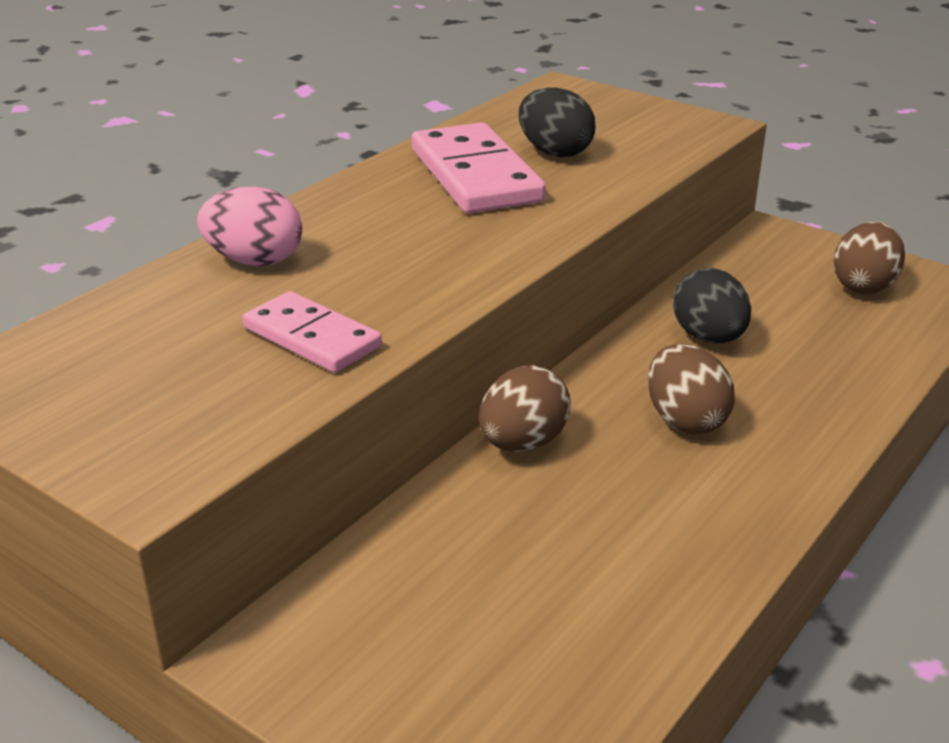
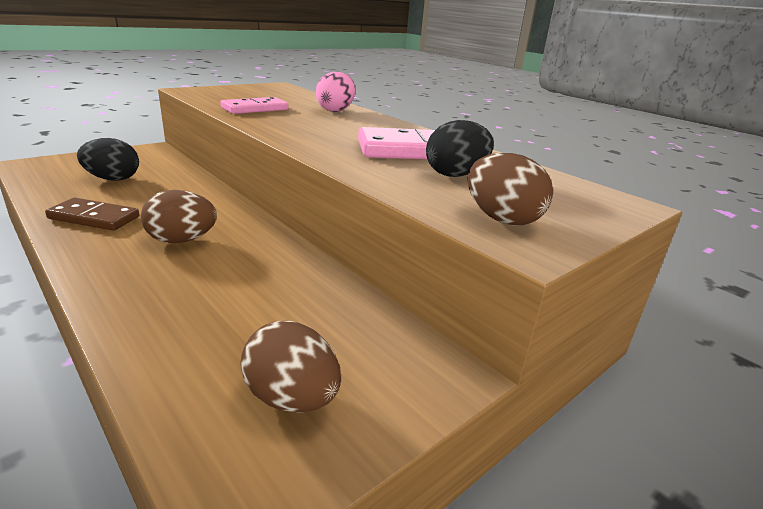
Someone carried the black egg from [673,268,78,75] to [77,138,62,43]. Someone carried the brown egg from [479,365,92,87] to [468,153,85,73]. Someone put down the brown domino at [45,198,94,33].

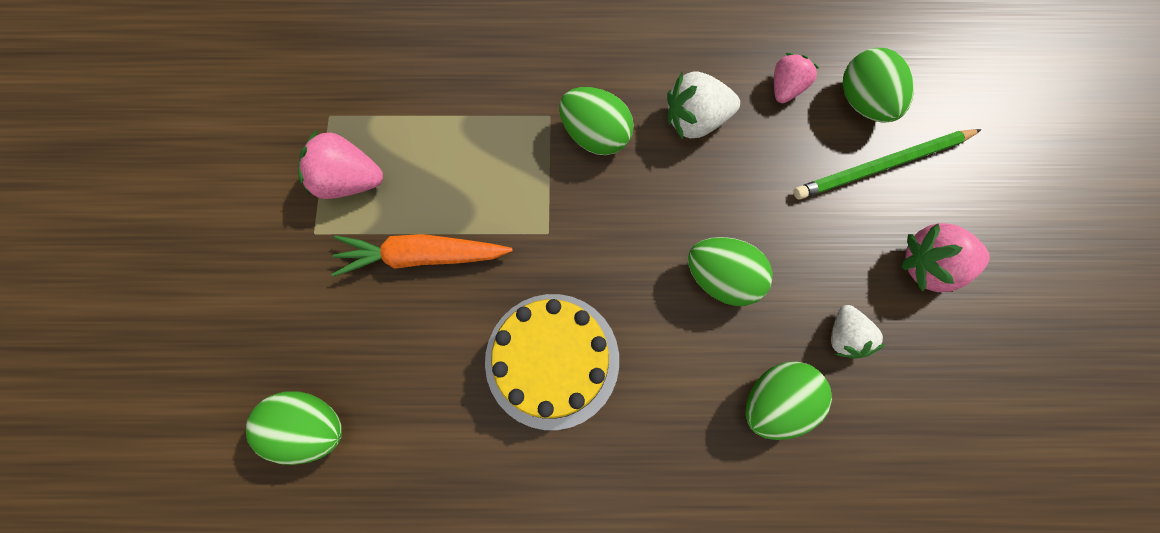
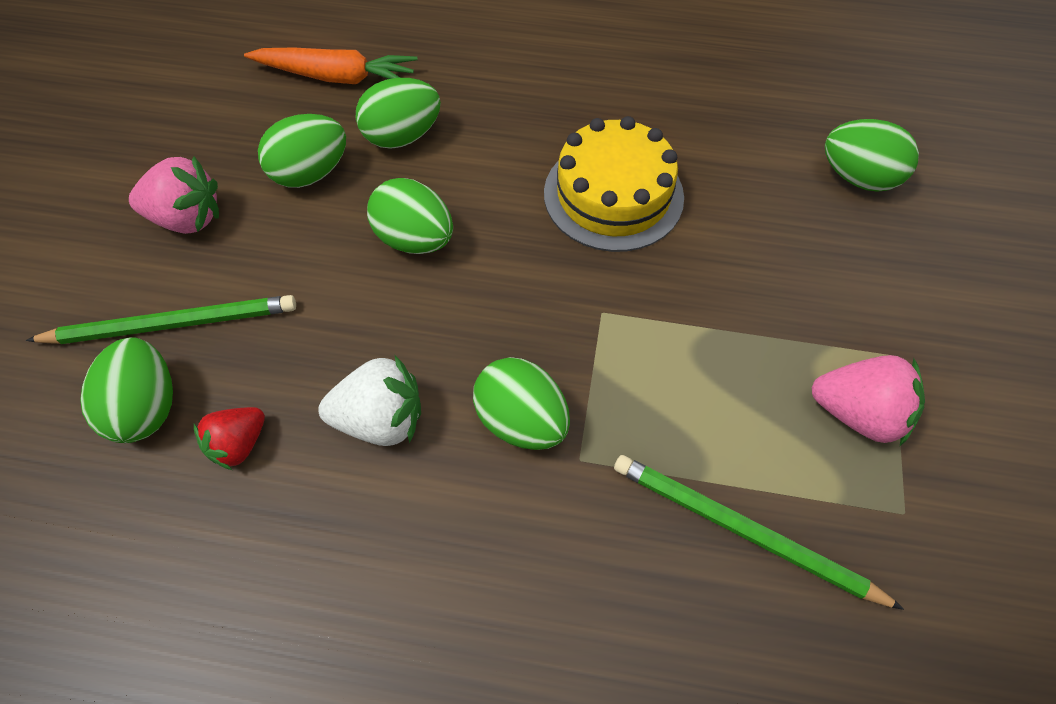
Someone repainted the pink strawberry at [774,53,46,50], which became the red strawberry at [194,407,71,63]. Someone carried the orange carrot from [331,234,182,43] to [244,48,174,36]. Someone swapped the white strawberry at [831,305,54,54] for the green egg at [258,114,88,74]. Someone put down the green pencil at [614,455,290,155].

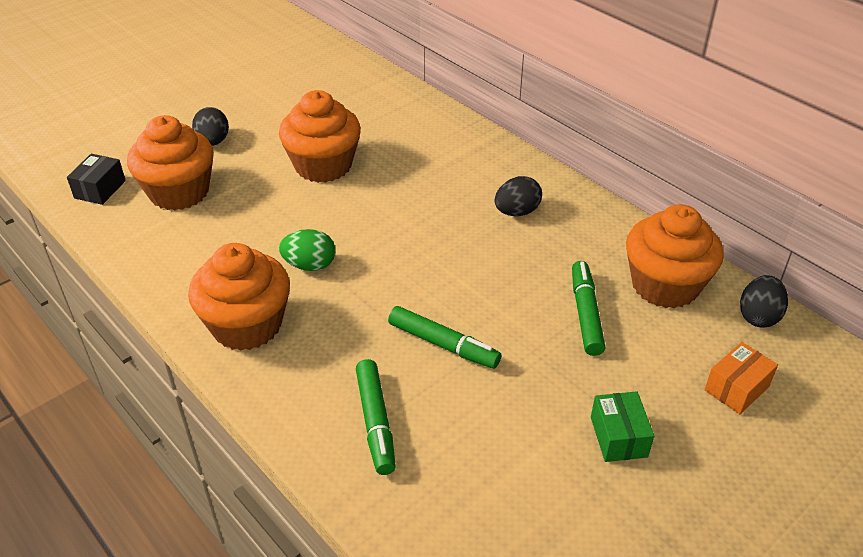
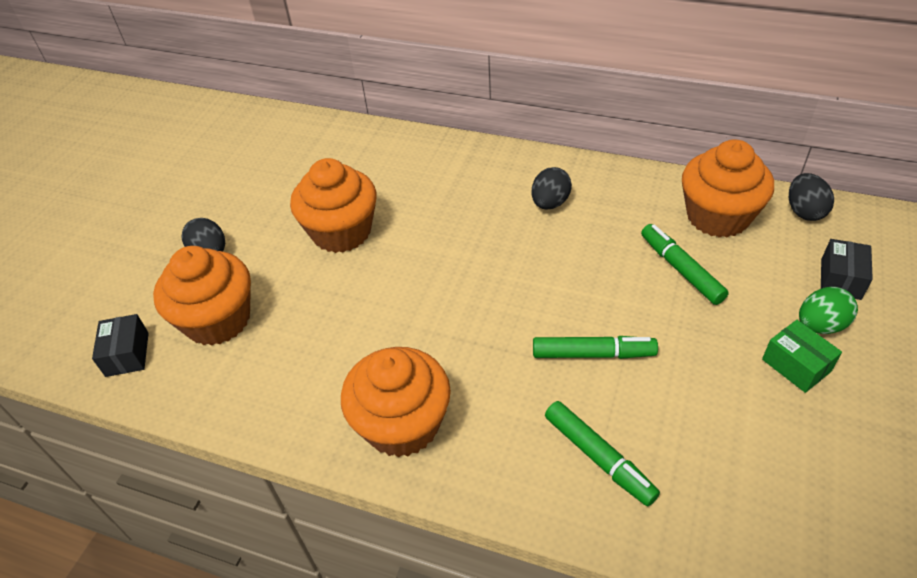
Someone carried the green egg from [279,229,56,42] to [799,287,59,47]. Someone repainted the orange box at [704,342,74,72], which became the black box at [821,239,52,61].

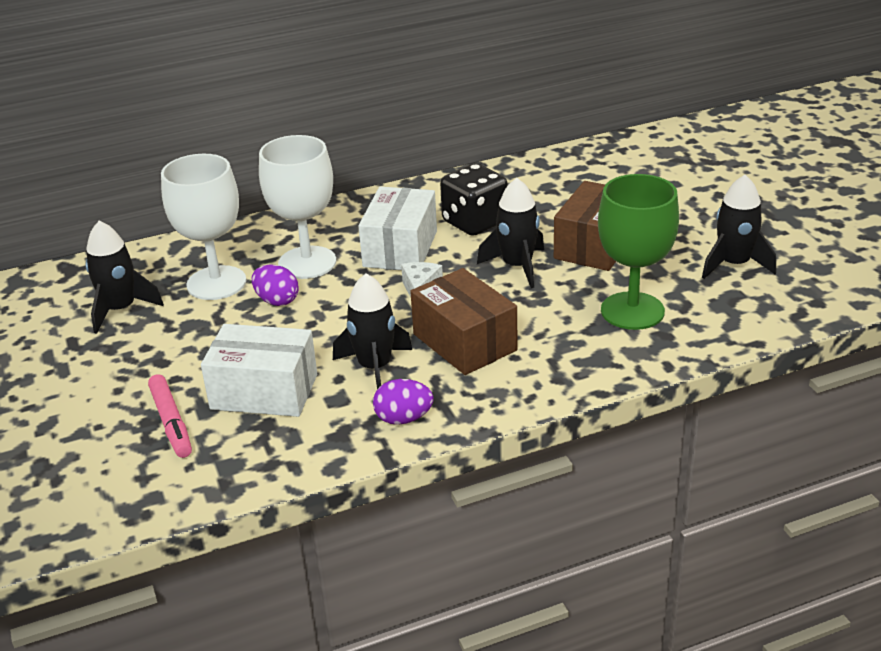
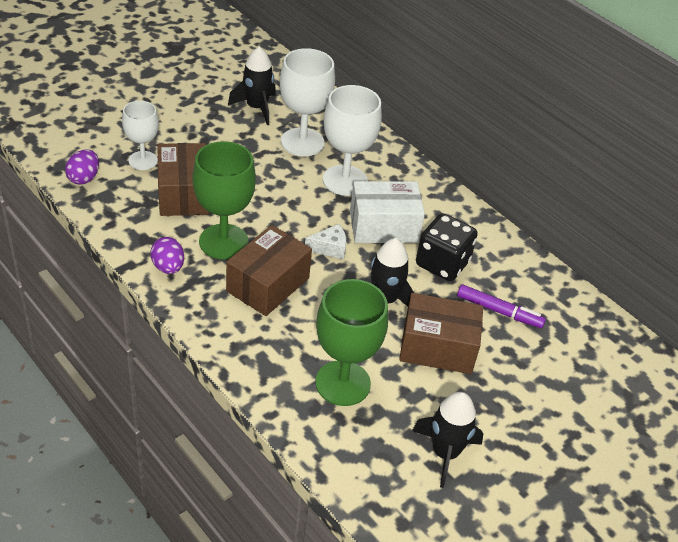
Someone carried the purple egg from [252,265,47,41] to [65,149,34,36]. Someone swapped the black rocket at [333,274,79,115] for the green goblet at [192,141,64,118]. Someone repainted the white box at [201,324,116,93], which became the brown box at [158,143,51,73]. Someone swapped the pink marker at [148,374,44,84] for the white goblet at [122,101,37,69]. Someone put down the purple marker at [457,285,89,43].

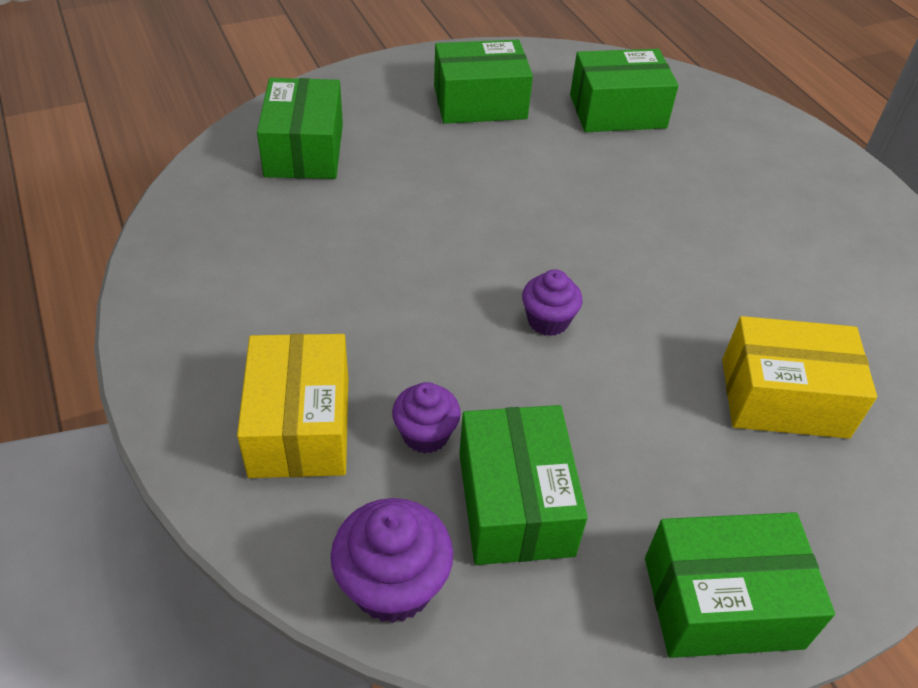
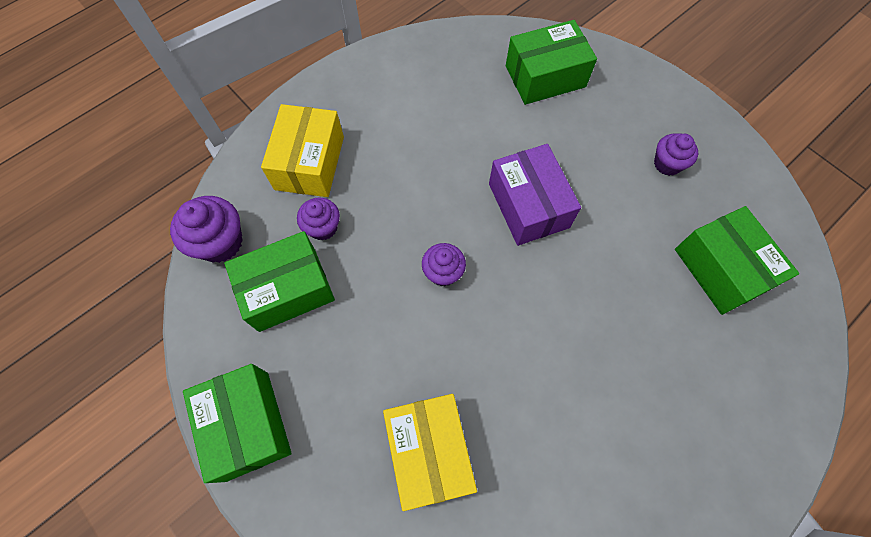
Someone swapped the green box at [434,40,99,84] for the purple cupcake at [654,133,44,43]. Someone rotated the yellow box at [237,334,111,144] by 60 degrees counterclockwise. Someone put down the purple box at [489,144,92,102].

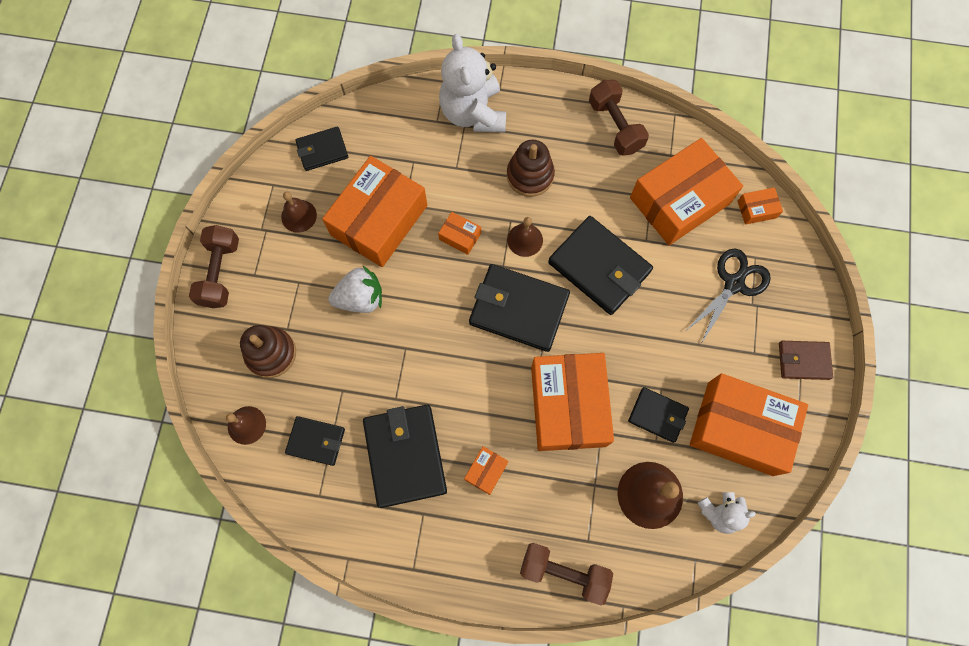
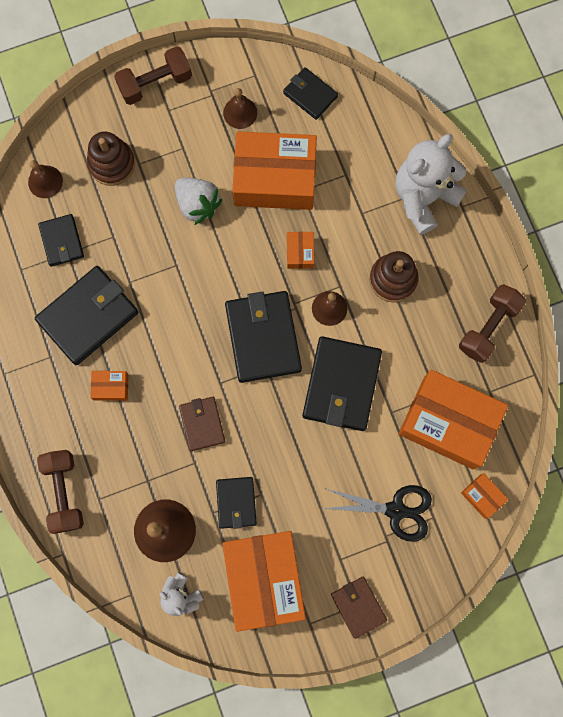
Someone swapped the orange box at [531,353,83,98] for the brown wallet at [179,397,46,54].

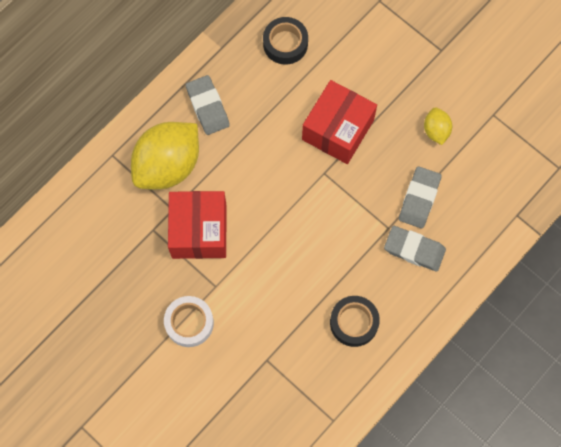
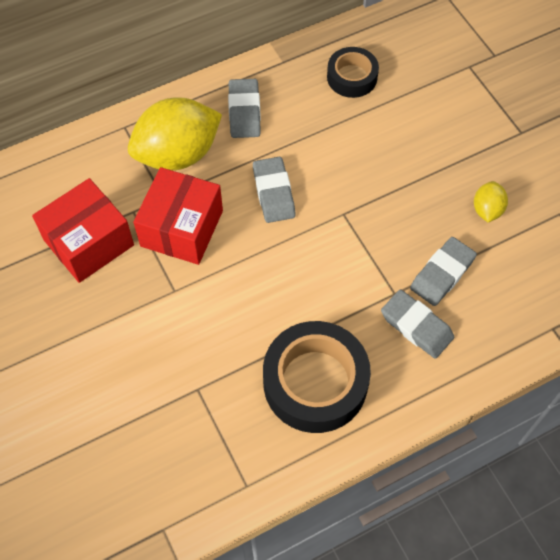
Someone carried the red box from [302,80,75,84] to [32,178,102,105]. Someone took away the white tape at [164,296,50,51]. Someone scaled the black tape at [330,296,50,51] by 1.74. Someone put down the grey eraser at [253,157,43,66].

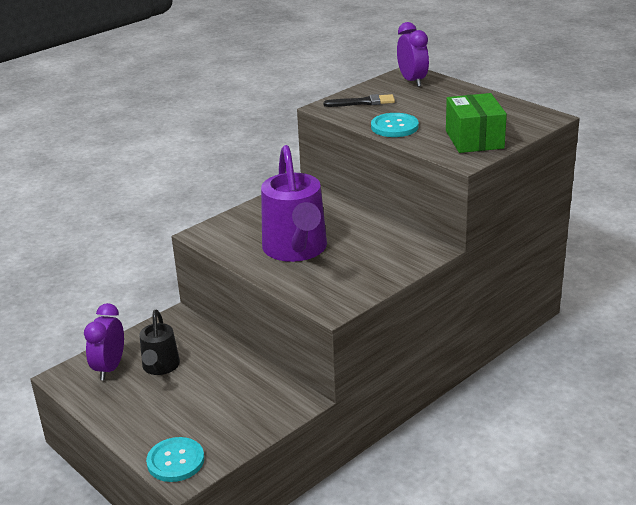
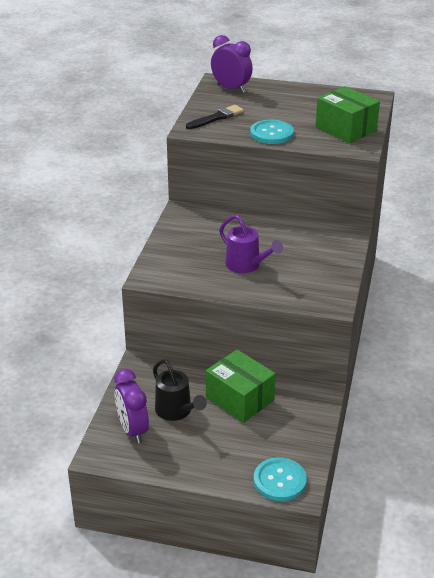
Someone scaled the purple watering can at [261,145,66,117] by 0.56. Someone put down the green box at [206,349,70,74].

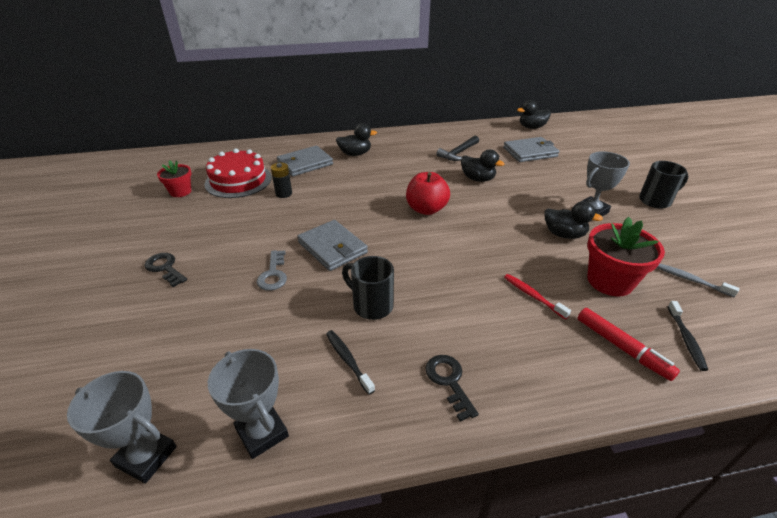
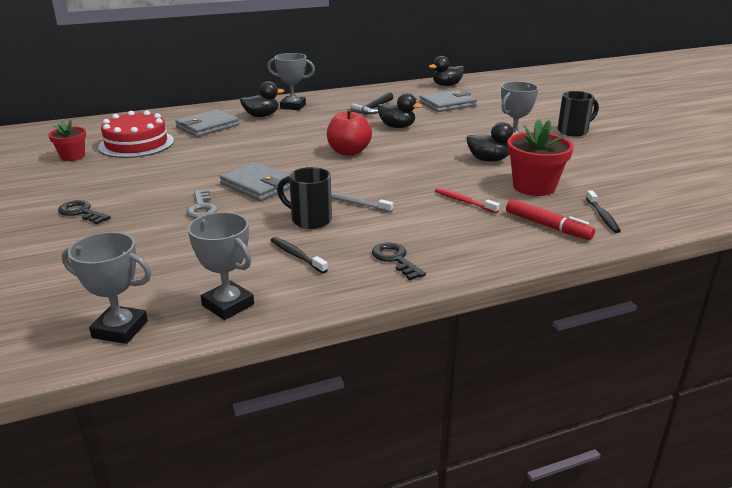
Someone took away the black battery at [271,163,21,35]. Someone carried the grey toothbrush from [657,264,83,33] to [331,193,62,19]. Someone put down the grey trophy at [267,53,48,57].

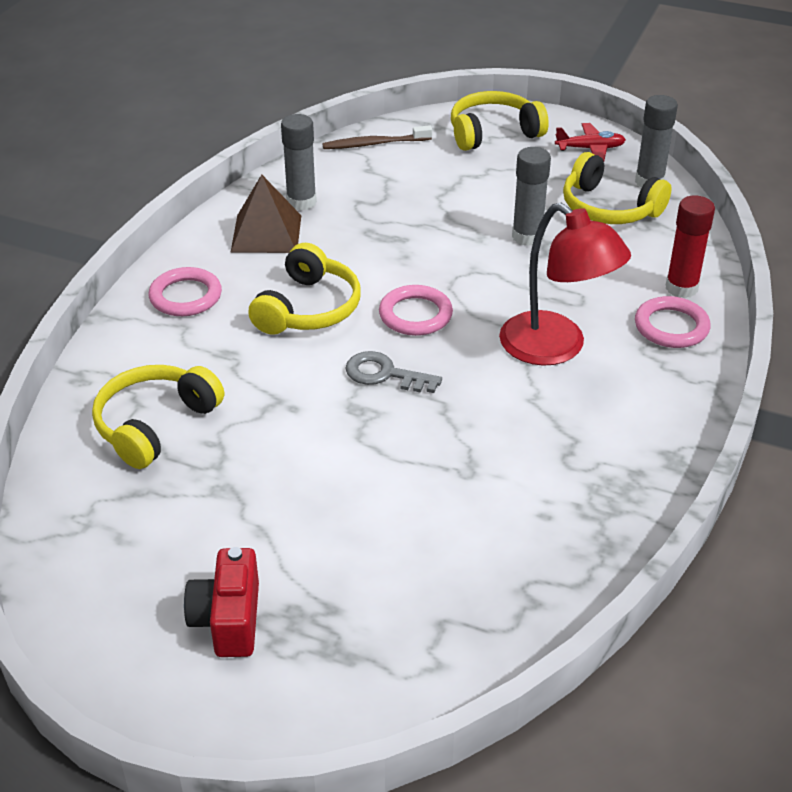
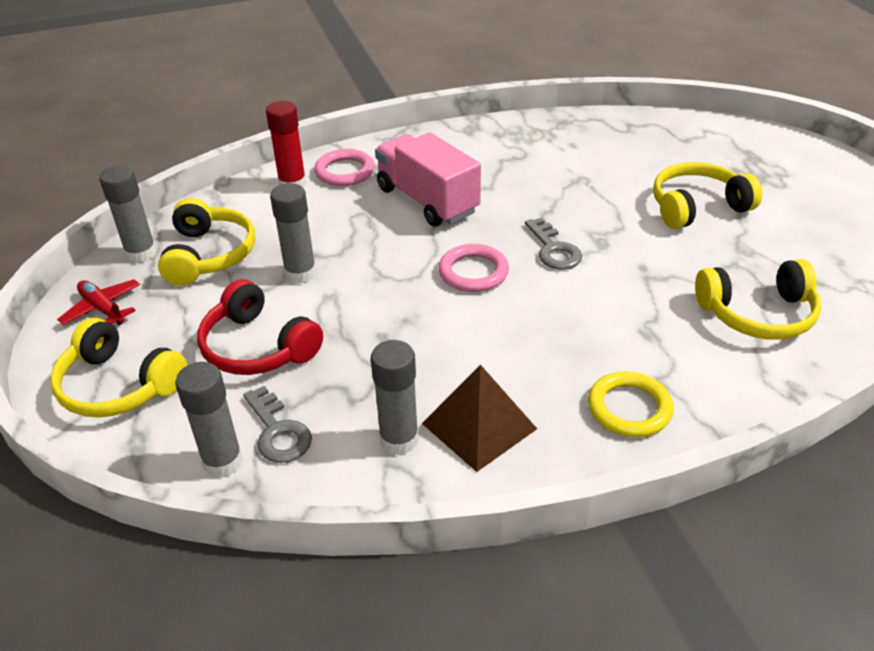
Someone swapped the brown toothbrush at [322,125,110,24] for the grey glue stick at [175,362,68,116]. Someone swapped the red lamp at [499,203,132,163] for the pink truck at [375,132,106,95]. Someone carried the yellow headphones from [248,243,113,92] to [653,162,109,67]. Someone repainted the pink ring at [149,267,73,49], which became the yellow ring at [588,371,86,66]. Someone took away the red camera at [184,547,75,110]. Someone put down the red headphones at [197,279,126,96]. Someone put down the grey key at [243,386,69,77].

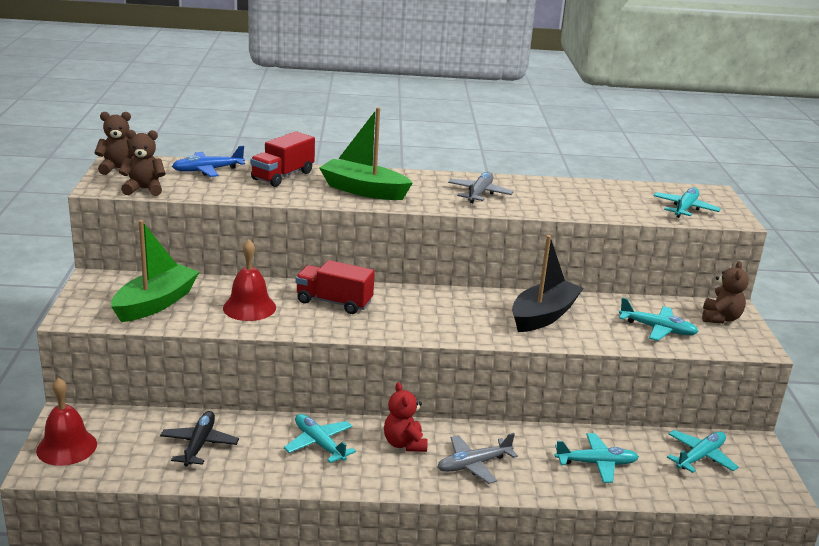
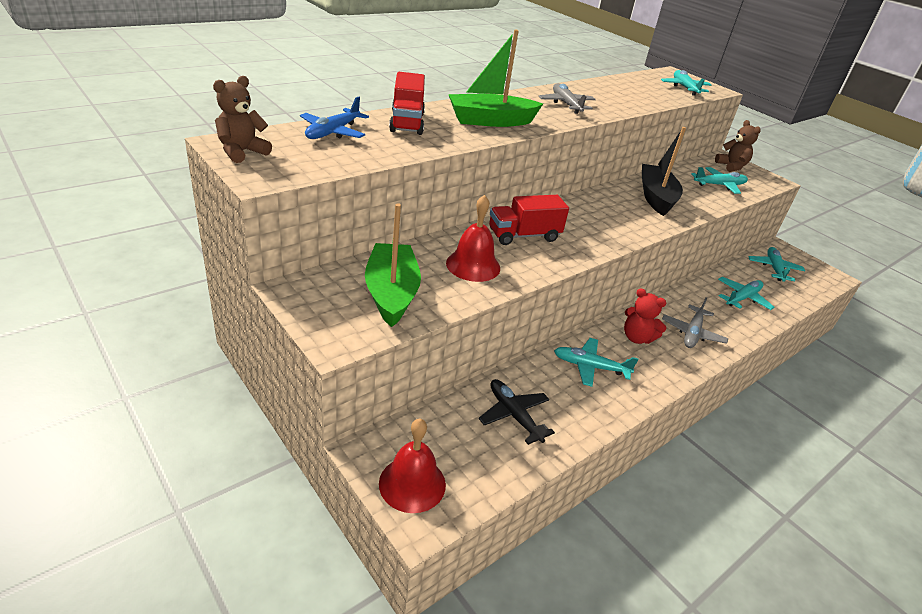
Someone took away the brown teddy bear at [119,130,47,66].

